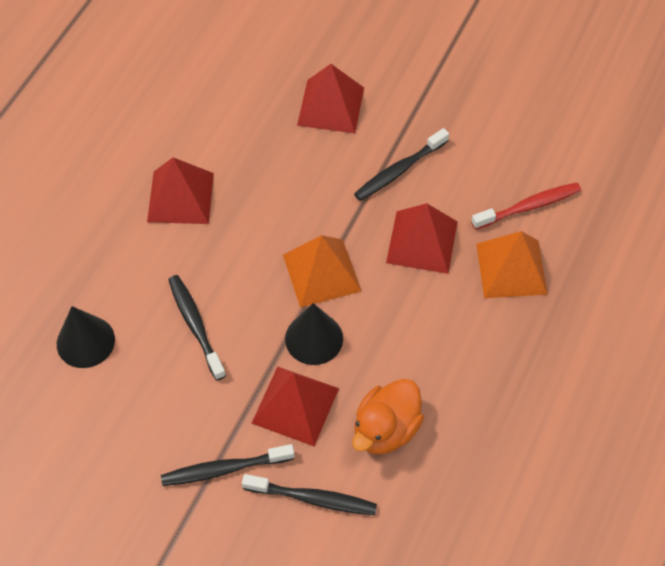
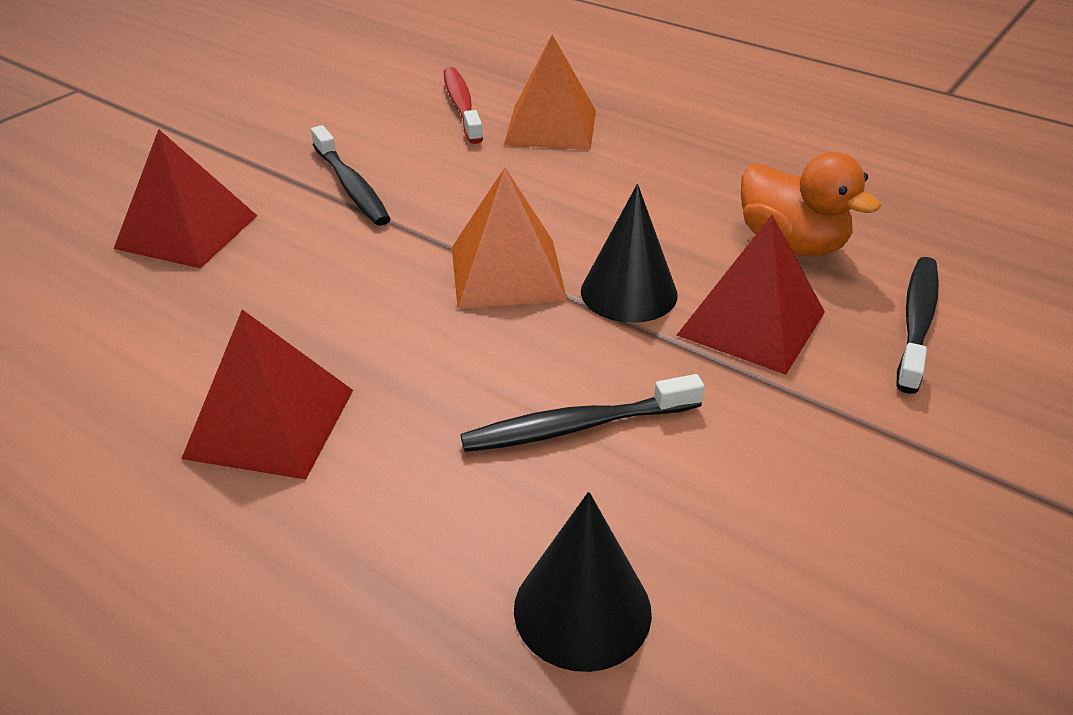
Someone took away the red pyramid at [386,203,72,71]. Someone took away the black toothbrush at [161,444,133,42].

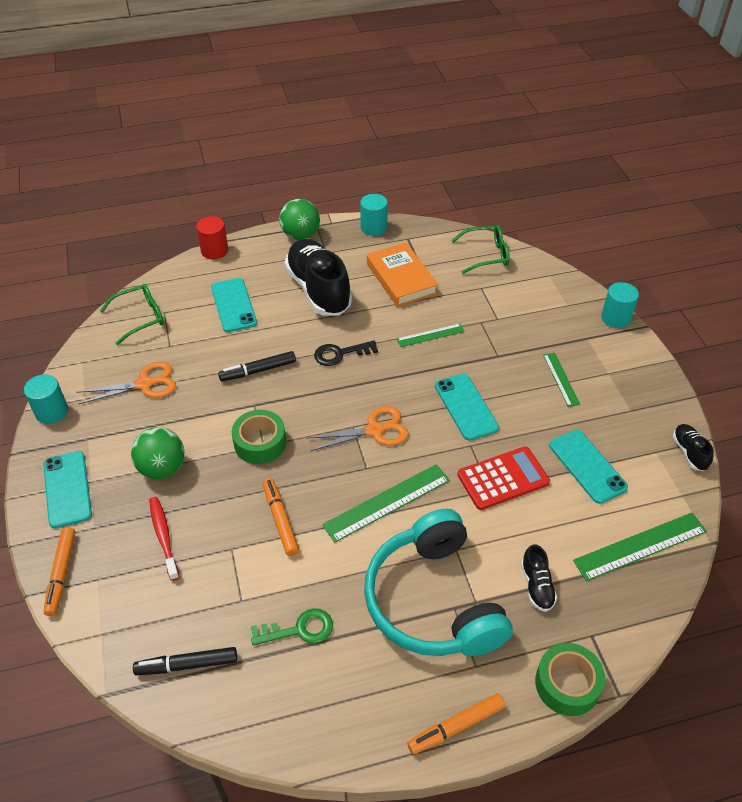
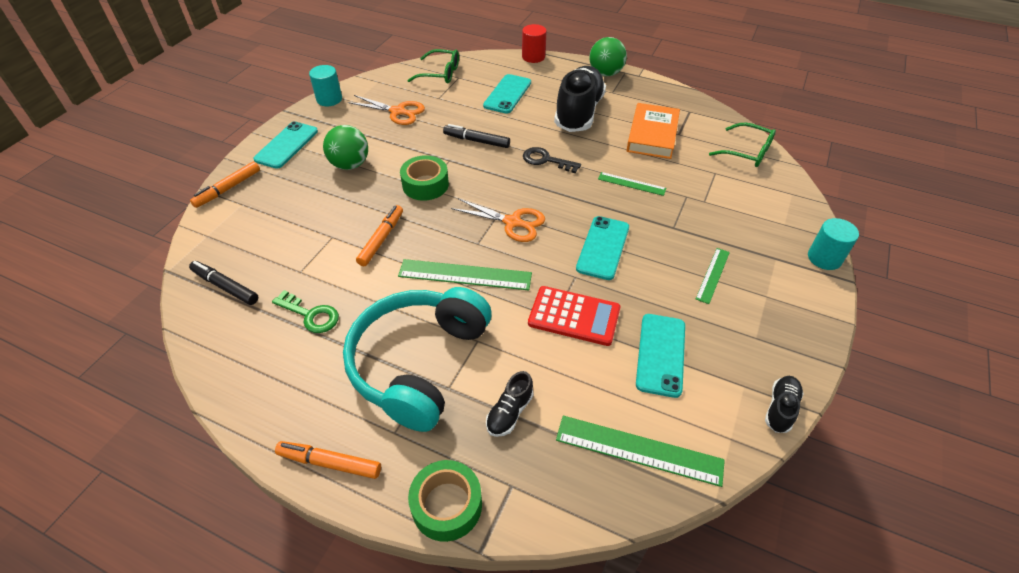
Someone took away the turquoise cylinder at [360,194,28,42]. Someone took away the red toothbrush at [149,497,30,84].

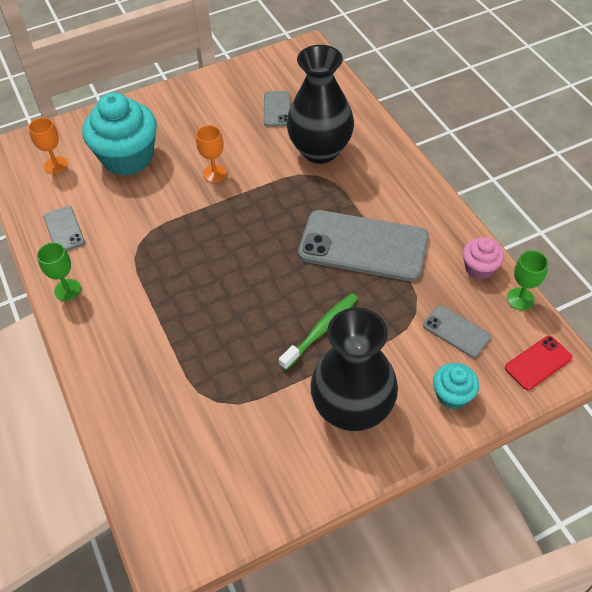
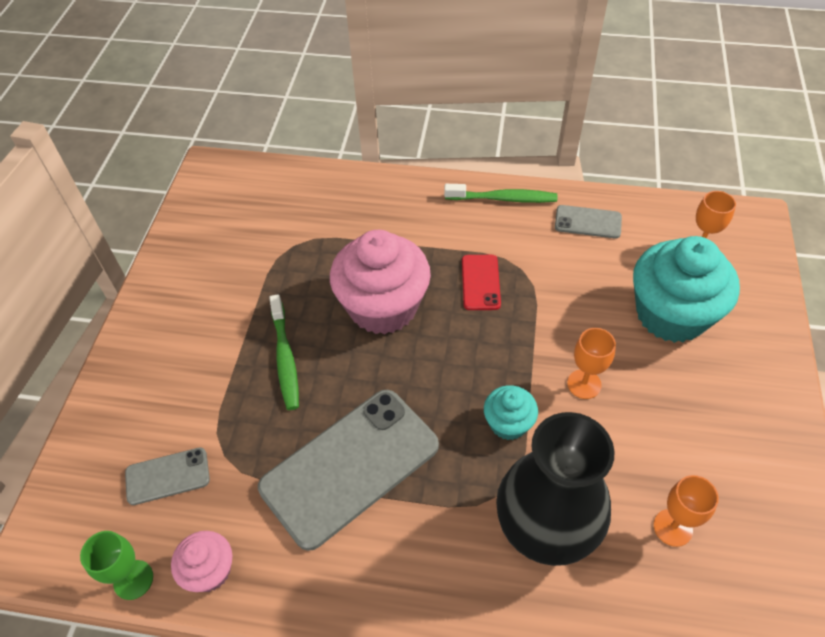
Someone swapped the grey phone at [264,91,26,36] for the orange goblet at [654,475,65,72]. Someone swapped the green goblet at [37,242,44,59] for the green toothbrush at [444,184,114,19]. Someone took away the black vase at [310,308,88,123]. Someone carried the red phone from [505,336,67,54] to [462,255,39,55]. Someone carried the turquoise cupcake from [433,363,46,46] to [484,385,54,55]. Someone put down the pink cupcake at [330,230,101,105].

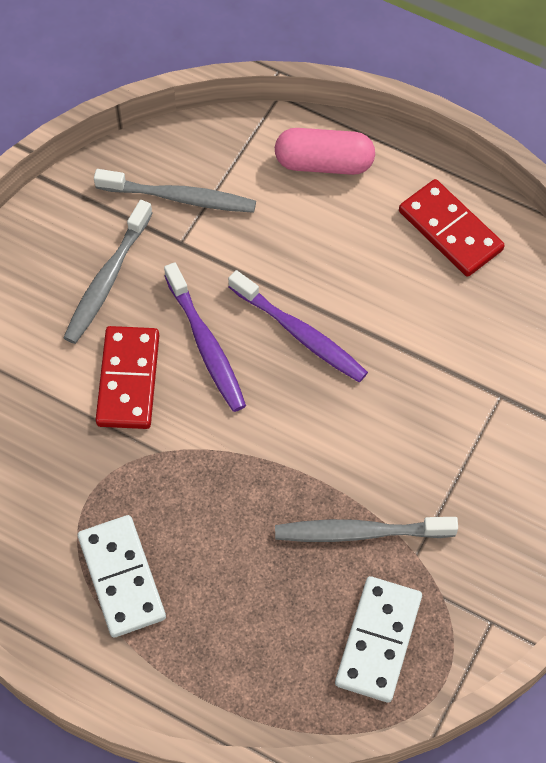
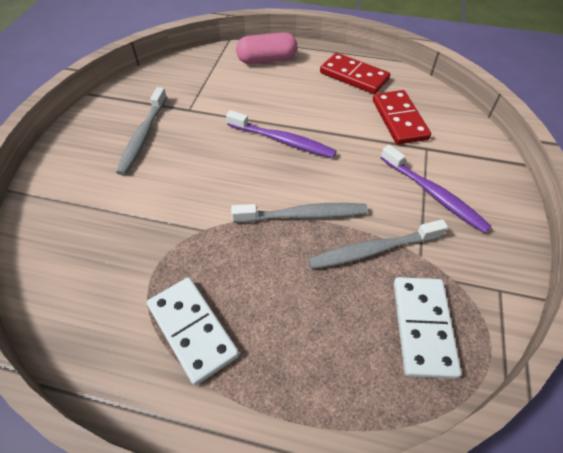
Someone carried the grey toothbrush from [94,169,162,44] to [231,203,137,20]. Someone carried the purple toothbrush from [164,262,82,150] to [381,145,111,88]. Someone carried the red domino from [96,326,63,103] to [373,90,58,55].

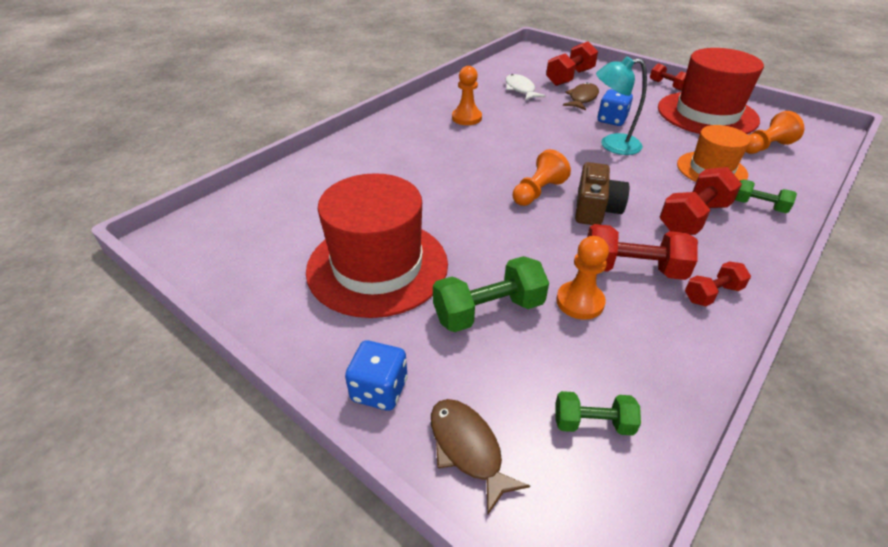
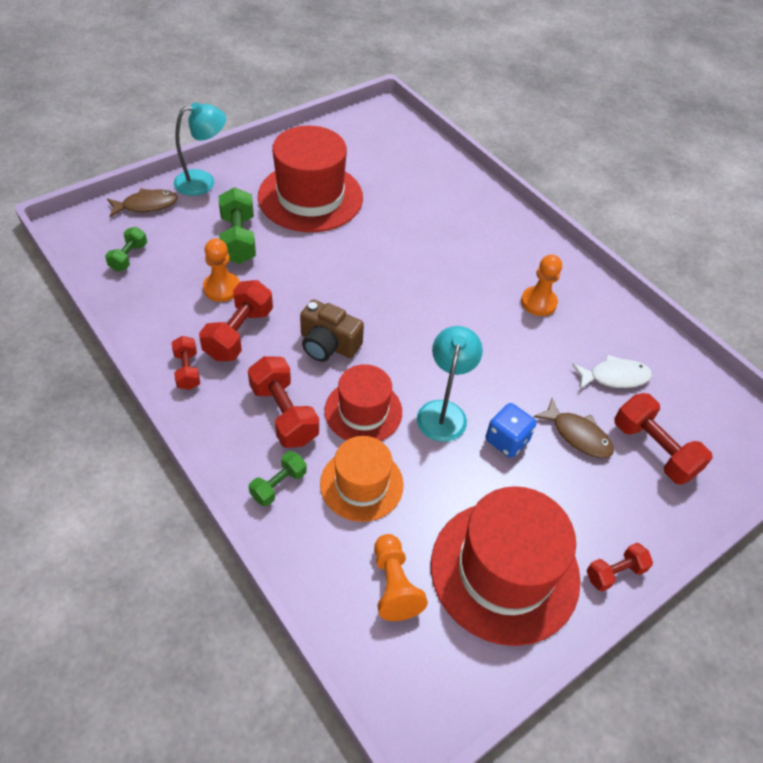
Someone took away the orange pawn at [513,149,58,57]. Someone swapped the blue dice at [345,340,63,71] for the turquoise lamp at [174,102,52,94]. Someone put down the red hat at [324,364,78,77].

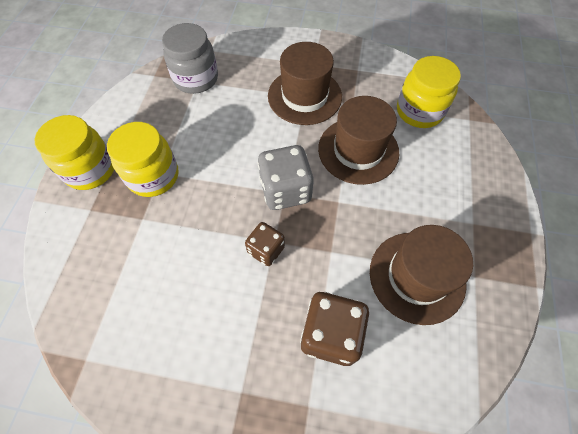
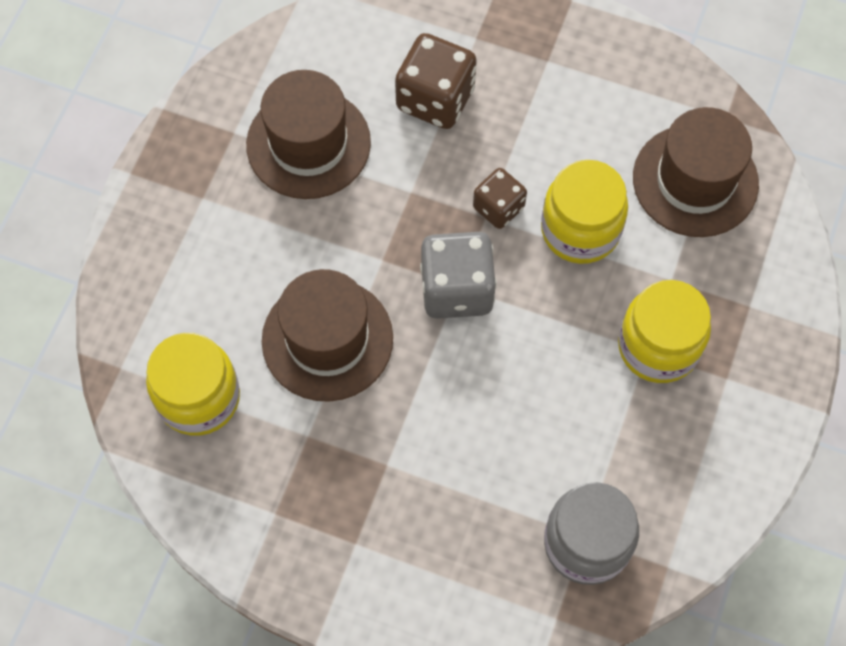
Someone carried the brown hat from [268,42,74,83] to [633,107,126,130]. Someone carried the yellow jar from [35,115,79,75] to [541,160,87,104].

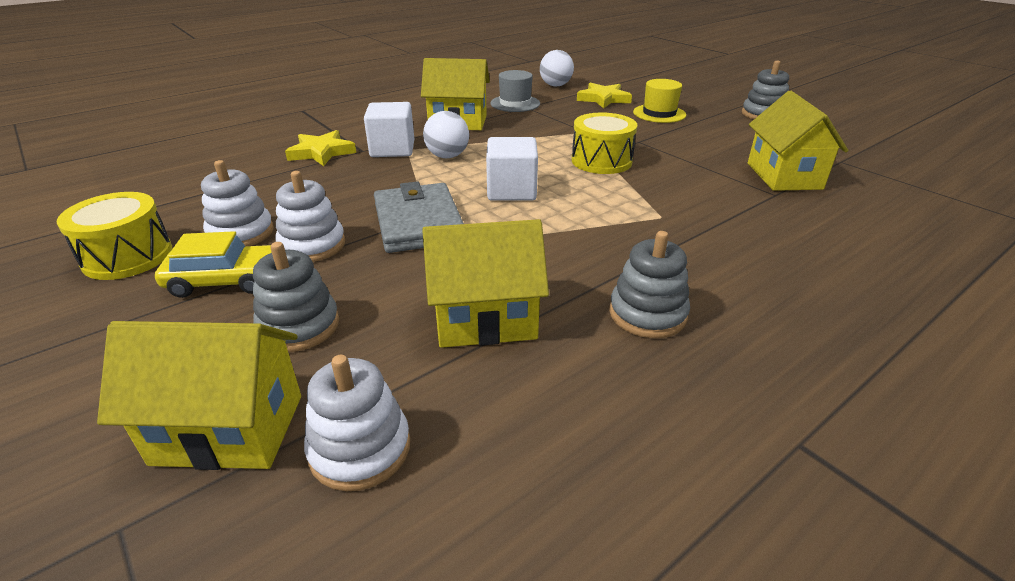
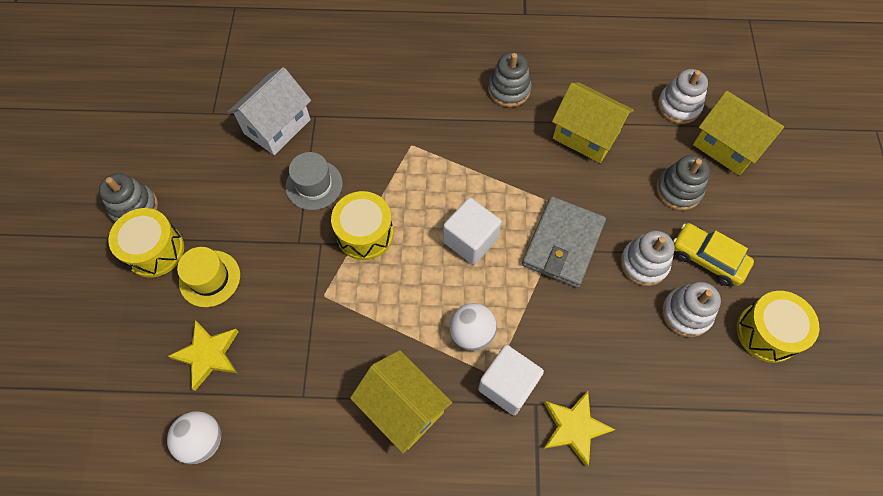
Someone carried the grey hat from [490,70,50,42] to [285,152,58,58]. Someone repainted the yellow house at [748,91,101,100], which became the white house at [227,67,84,88]. Someone put down the yellow drum at [108,208,76,70].

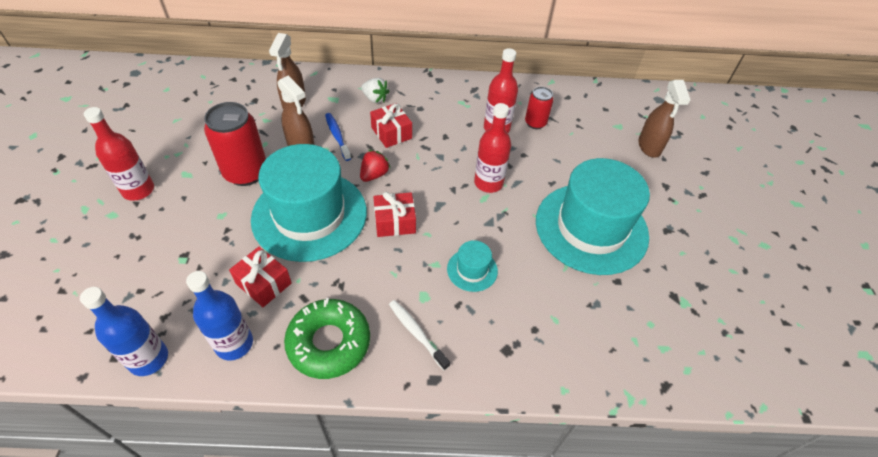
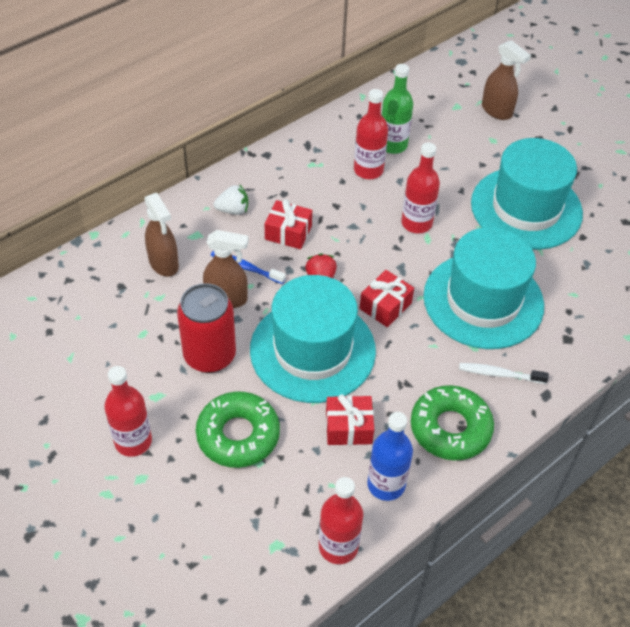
Someone swapped the red can at [525,87,29,42] for the green bottle at [381,64,32,90]. Someone scaled the turquoise hat at [447,240,51,52] by 2.37. Someone repainted the blue bottle at [80,287,88,89], which became the red bottle at [319,477,44,87]. Someone put down the green donut at [196,391,84,77].

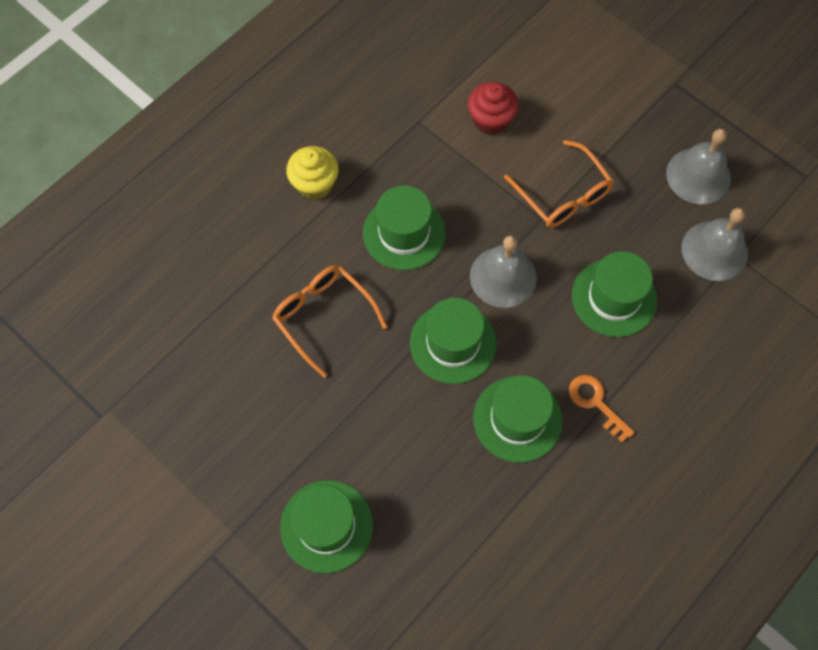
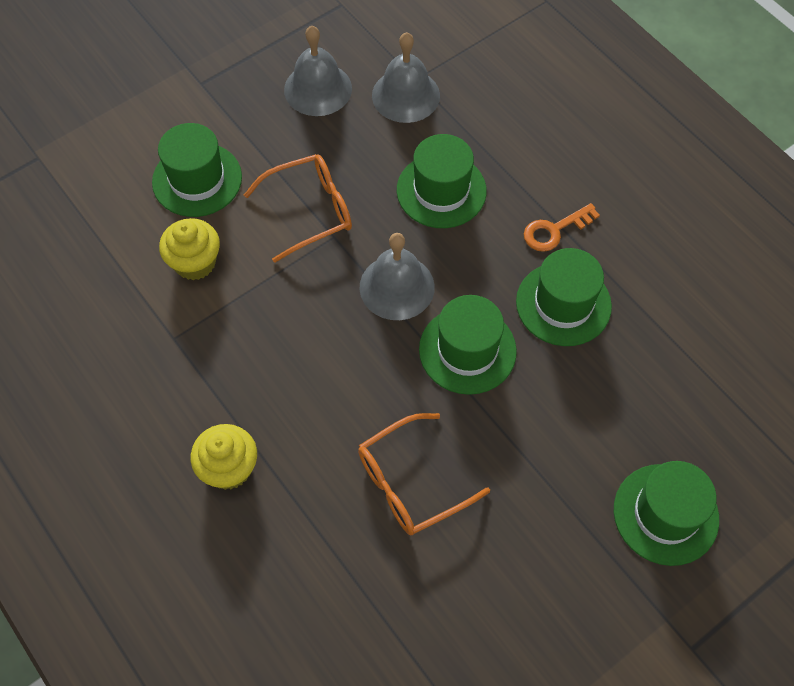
Someone repainted the red cupcake at [468,82,51,53], which became the yellow cupcake at [159,218,61,62]. Someone carried the green hat from [363,185,82,85] to [152,123,90,94].

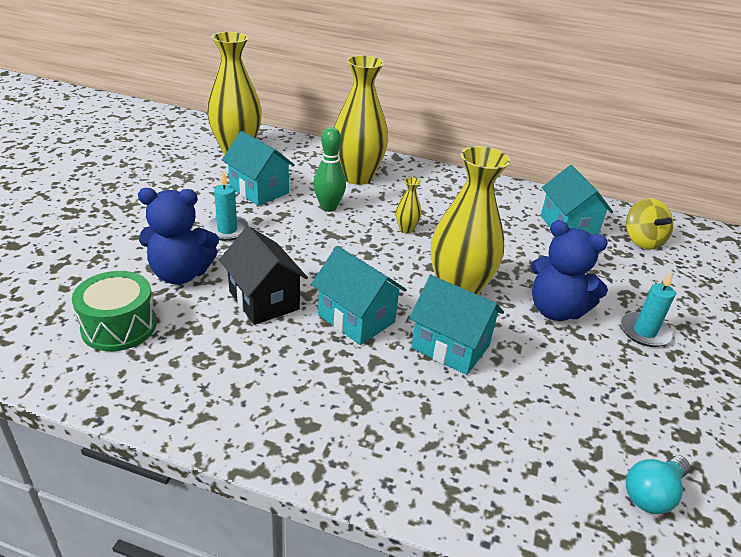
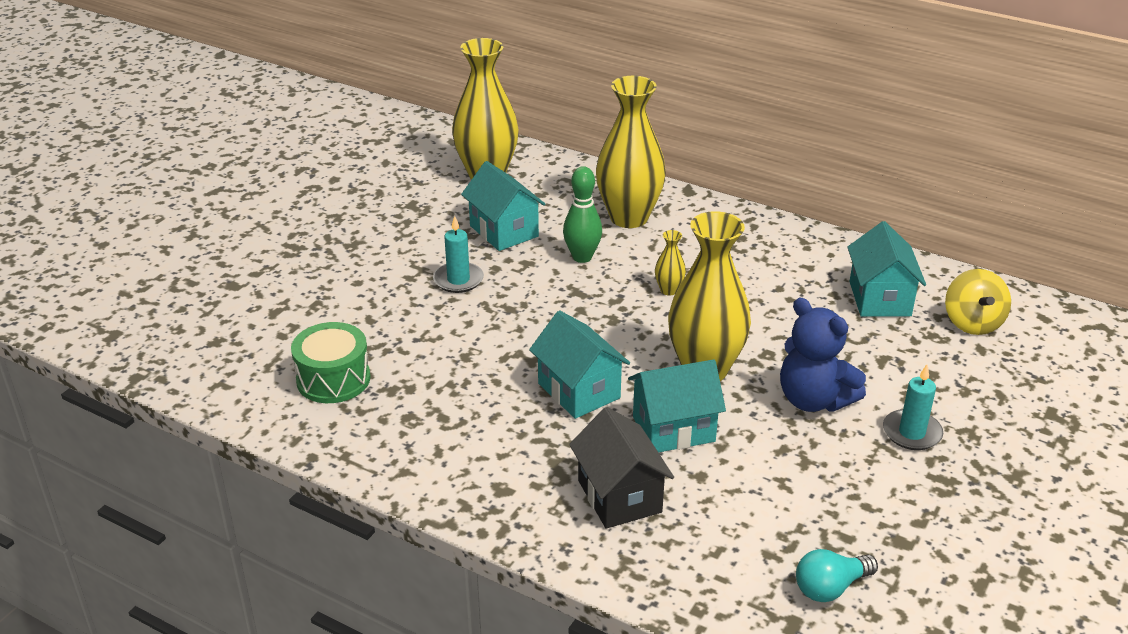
Someone took away the blue teddy bear at [138,188,81,96]. Someone carried the black house from [219,226,89,99] to [569,407,105,122]. Someone rotated the turquoise house at [409,275,95,100] by 60 degrees counterclockwise.

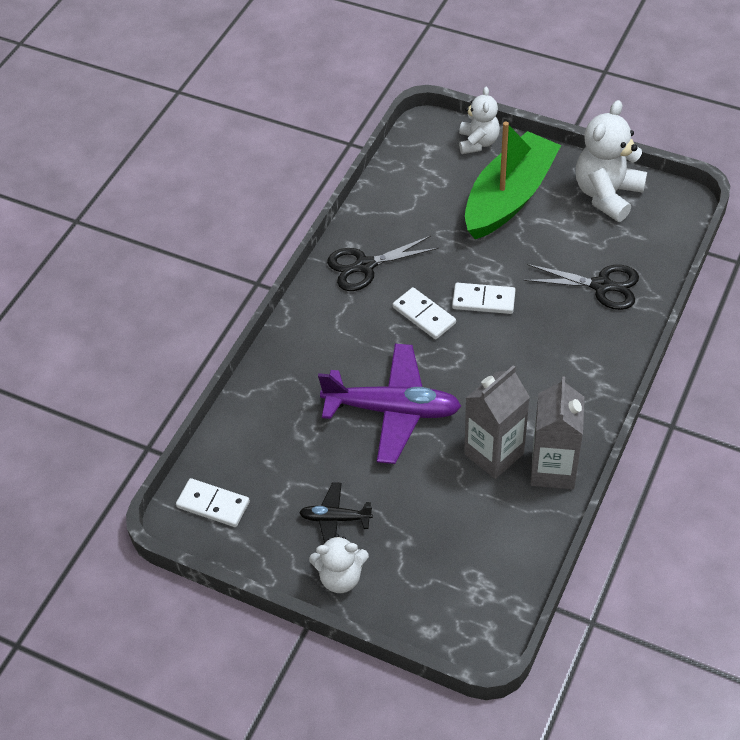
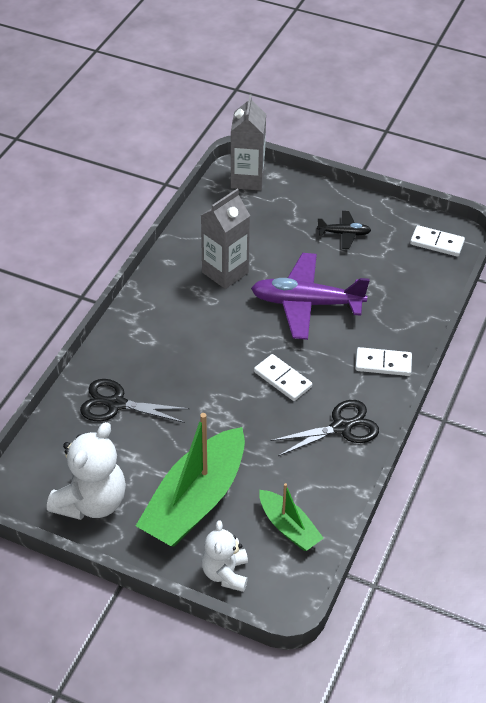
Someone carried the white domino from [452,283,63,31] to [355,347,57,29]. Someone carried the grey carton from [531,376,53,113] to [231,94,35,97]. Someone took away the white teddy bear at [309,534,60,59]. Someone put down the green boat at [259,483,65,68].

